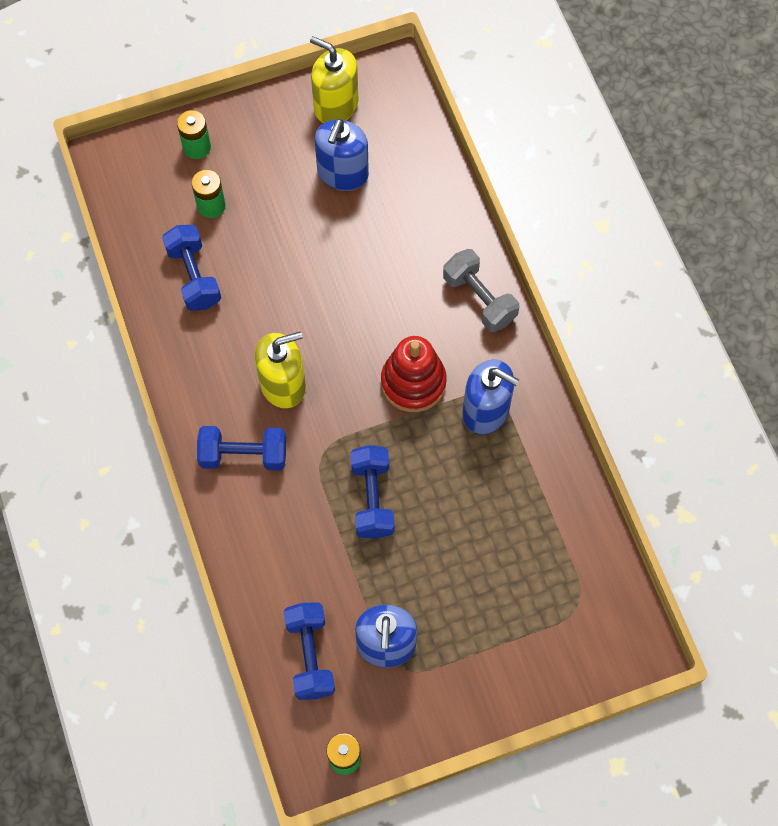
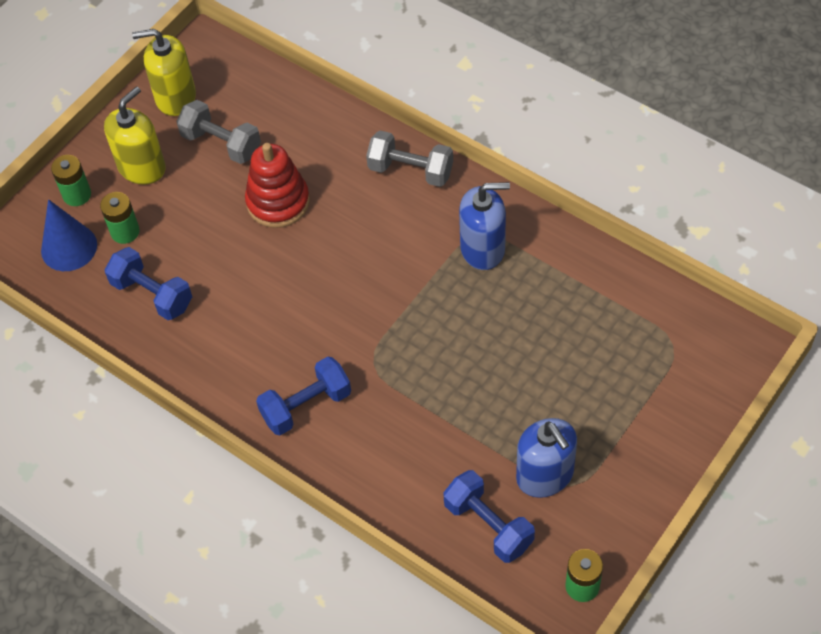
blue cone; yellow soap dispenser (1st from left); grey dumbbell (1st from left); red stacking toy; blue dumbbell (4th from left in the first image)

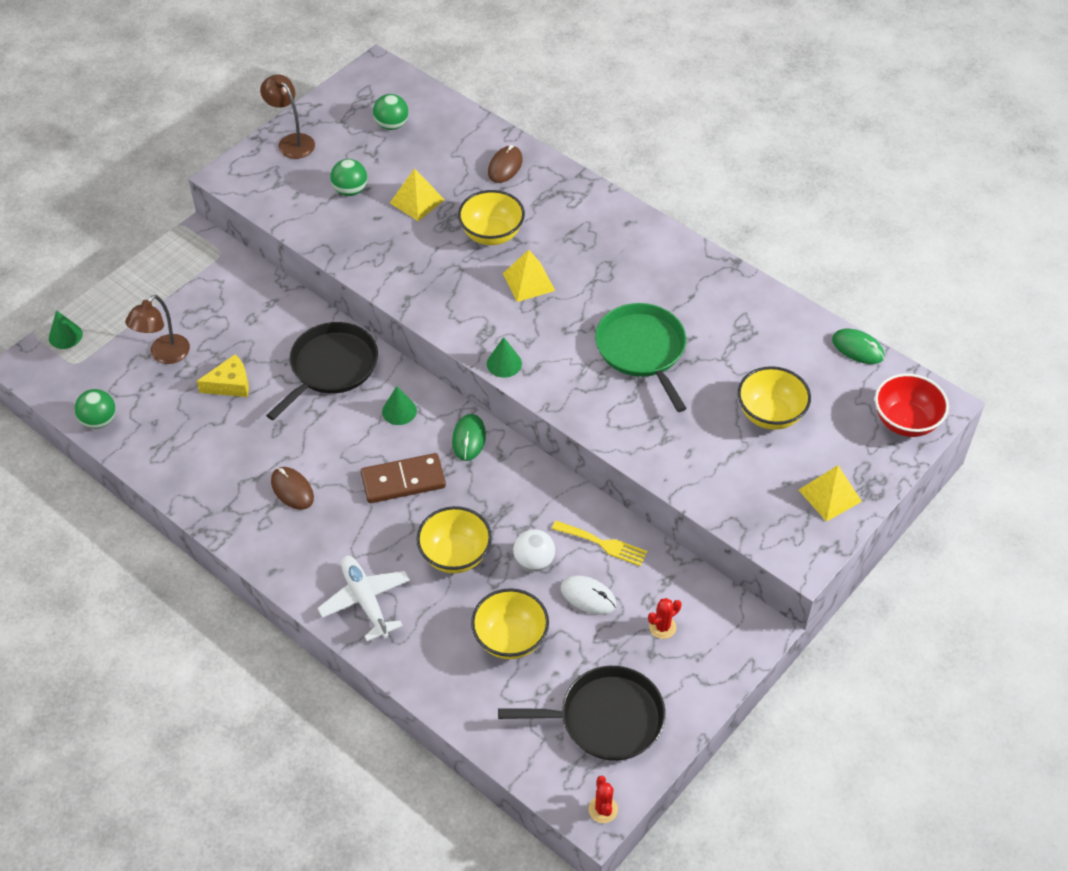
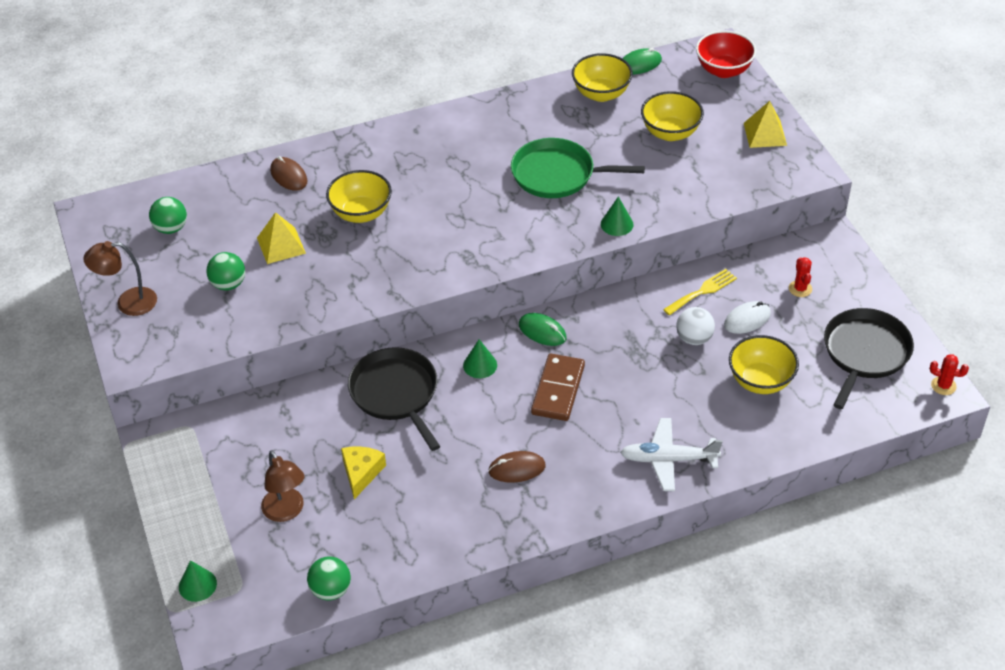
yellow bowl (2nd from left); green cone (3rd from left); yellow pyramid (2nd from left in the first image)

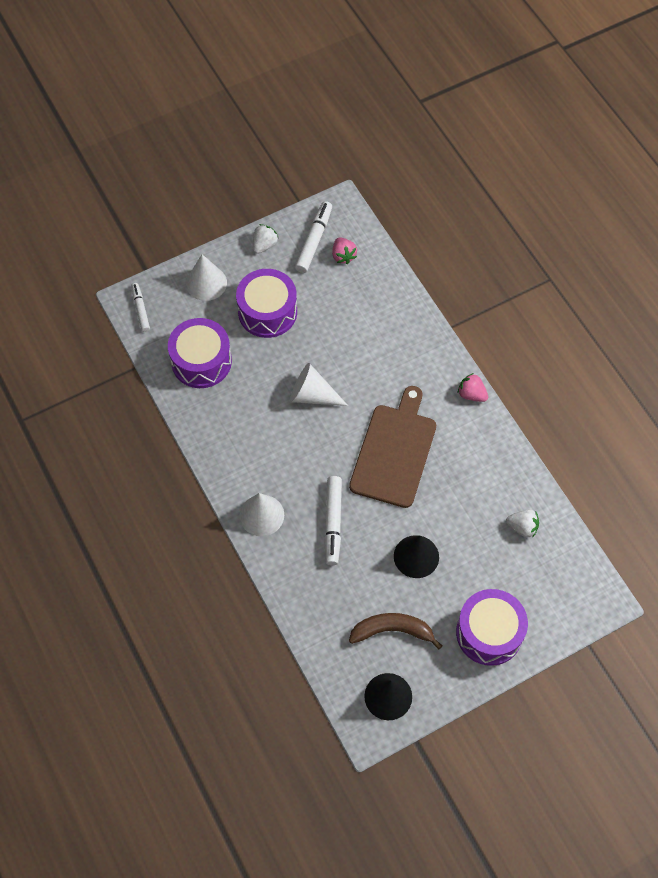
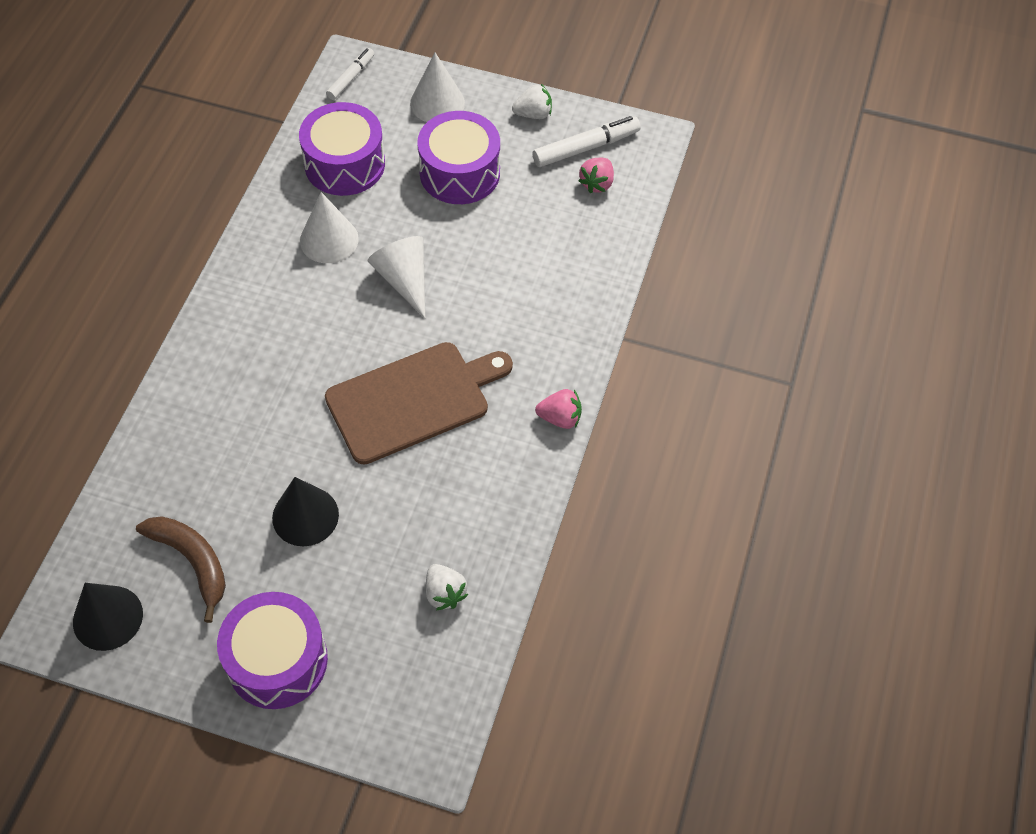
white cone (1st from left); pink strawberry (1st from left); white marker (3rd from left in the first image)

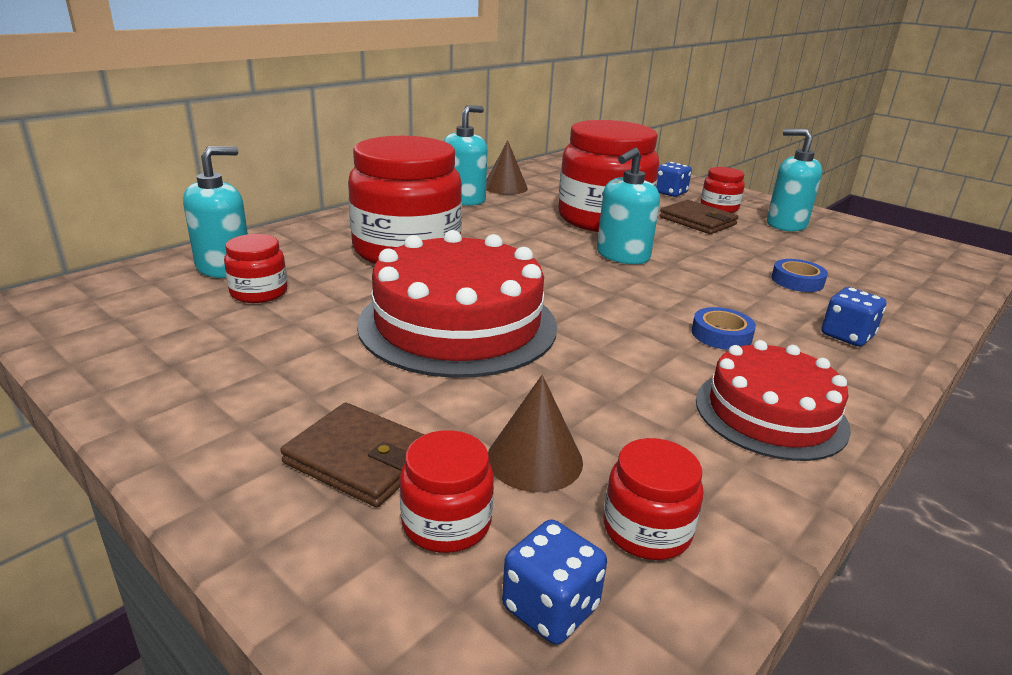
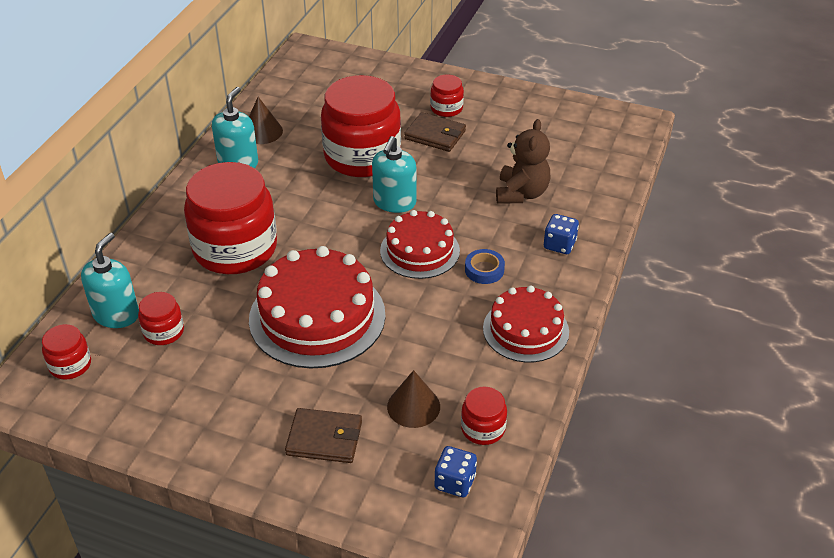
red jar (1st from left); red cake (2nd from left); brown teddy bear; blue dice (2nd from left in the first image); turquoise soap dispenser (4th from left in the first image)

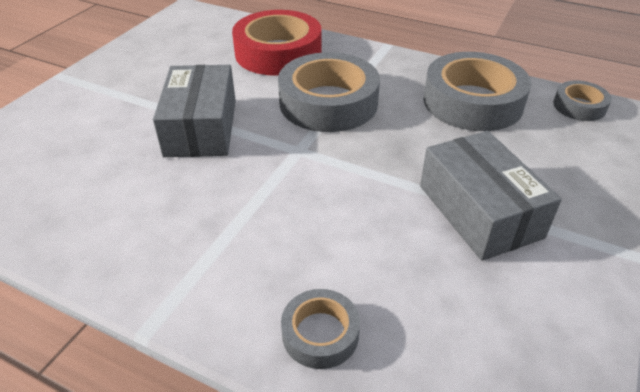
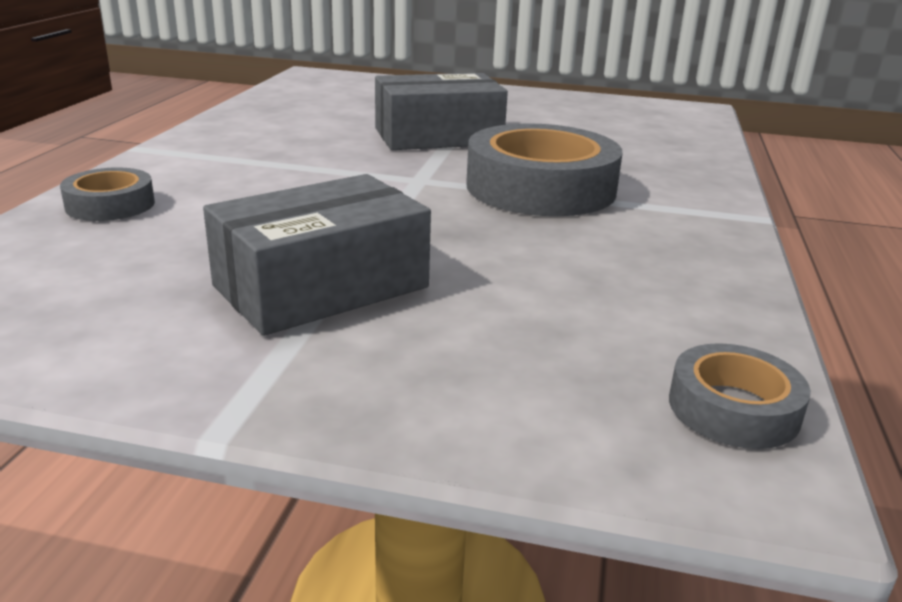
red tape; grey tape (3rd from left in the first image)

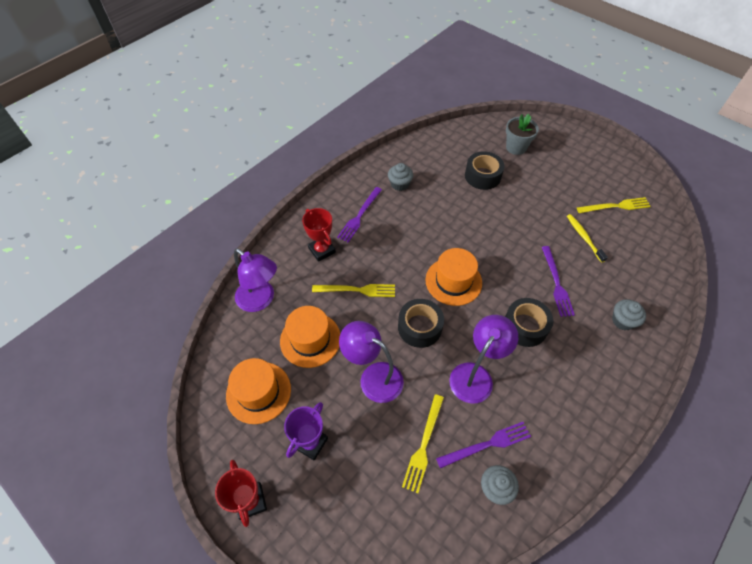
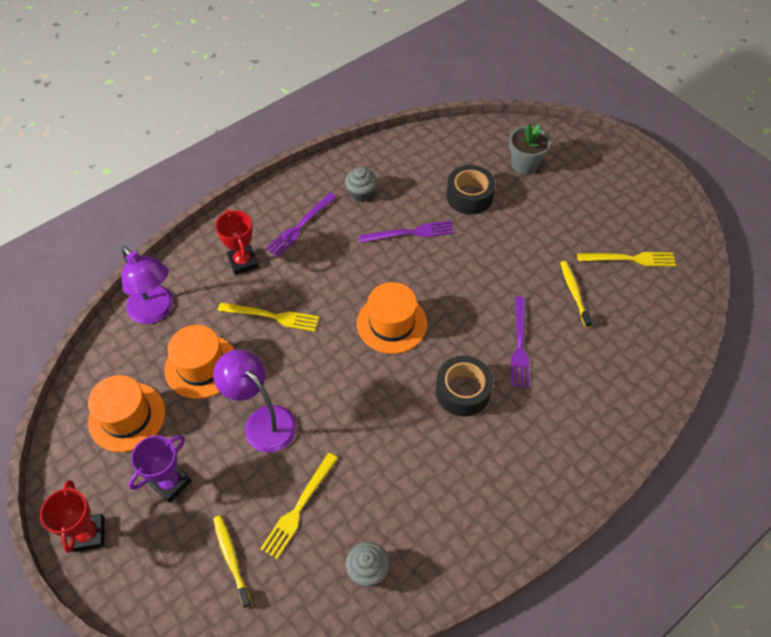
yellow toothbrush (1st from left); purple fork (2nd from left); black tape (1st from left in the first image); purple lamp (3rd from left in the first image); grey cupcake (3rd from left in the first image)

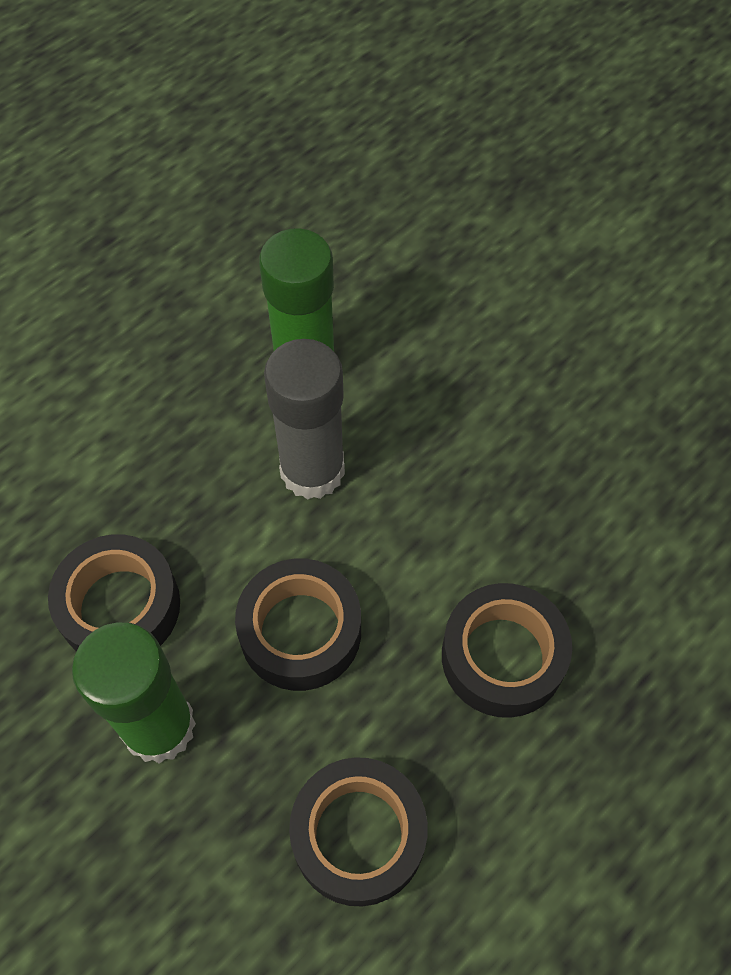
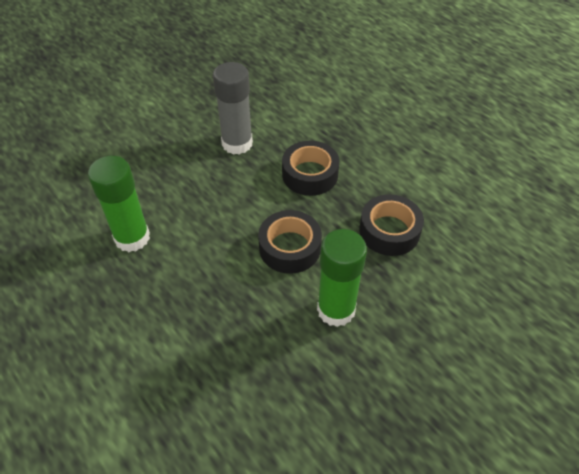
grey glue stick; black tape (1st from left in the first image)

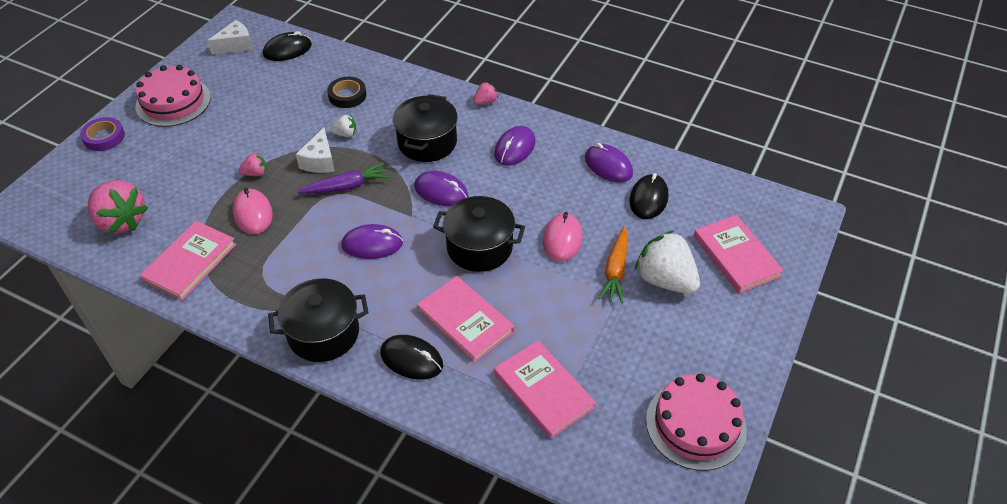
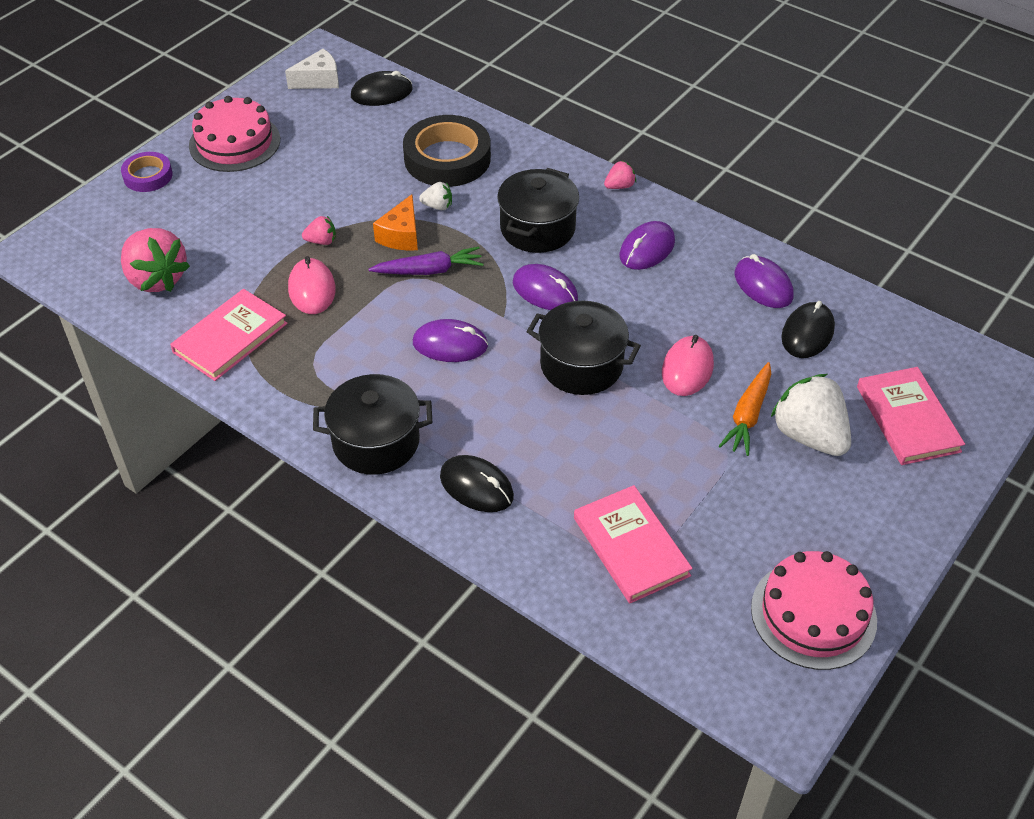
orange cheese; black tape; pink book (2nd from left in the first image)

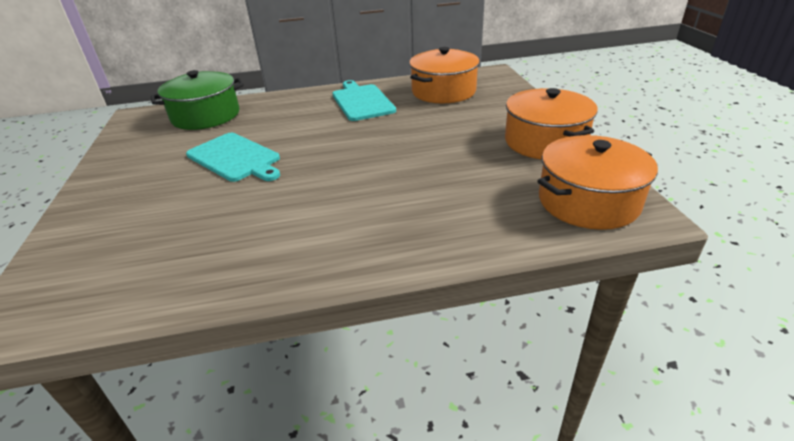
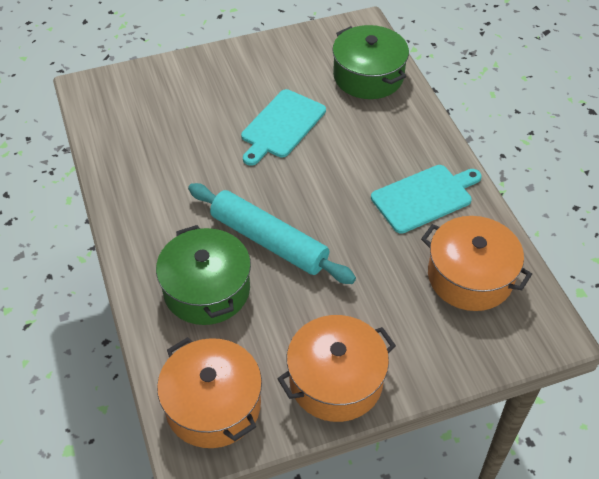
green pot (1st from left); turquoise rolling pin

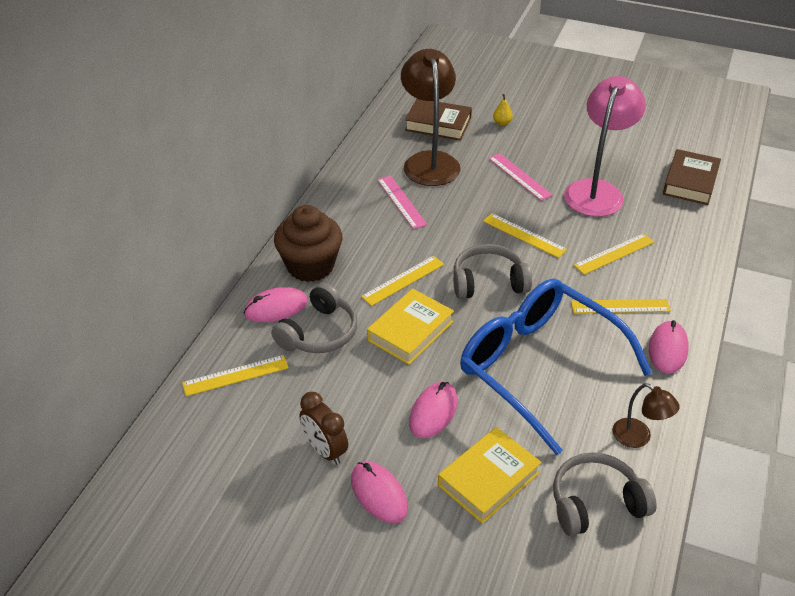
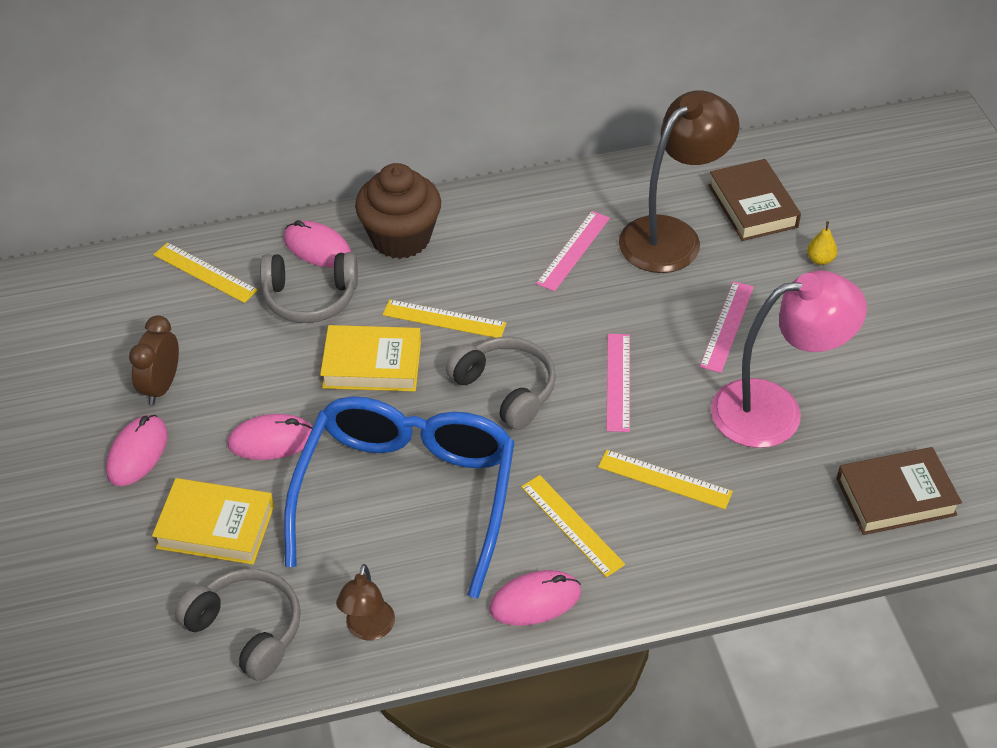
pink ruler (2nd from left)

